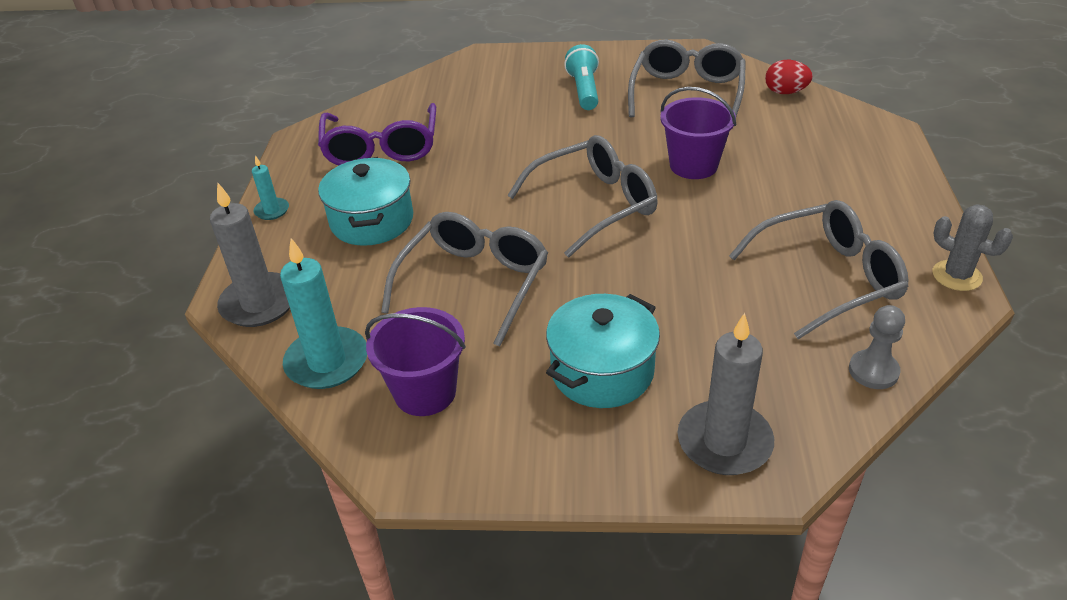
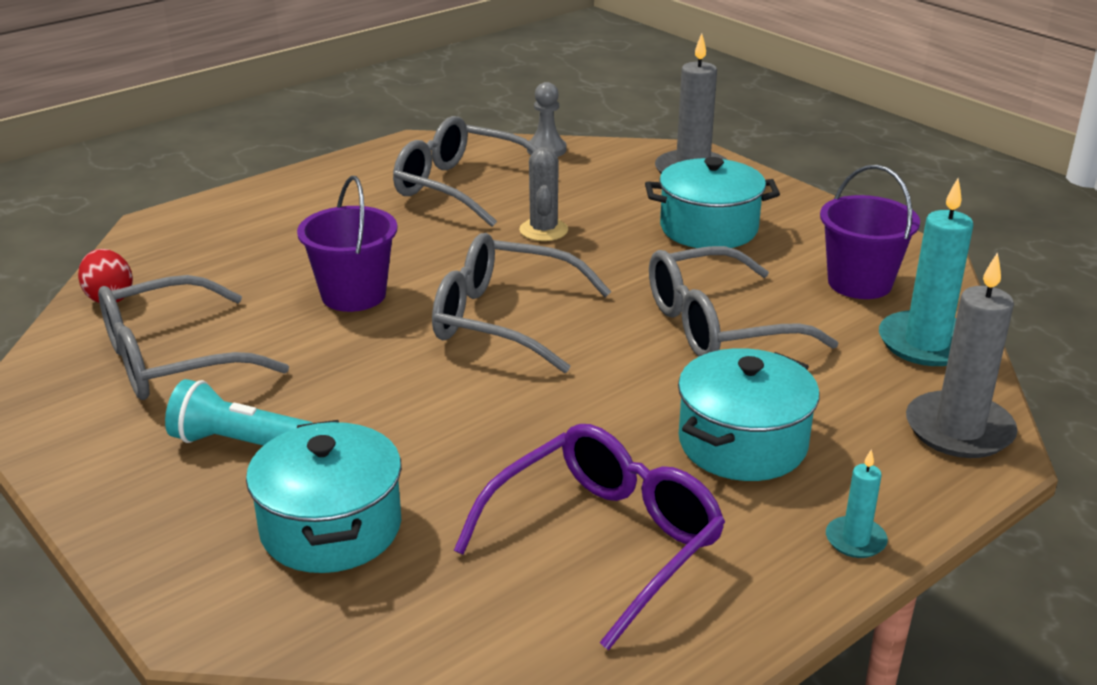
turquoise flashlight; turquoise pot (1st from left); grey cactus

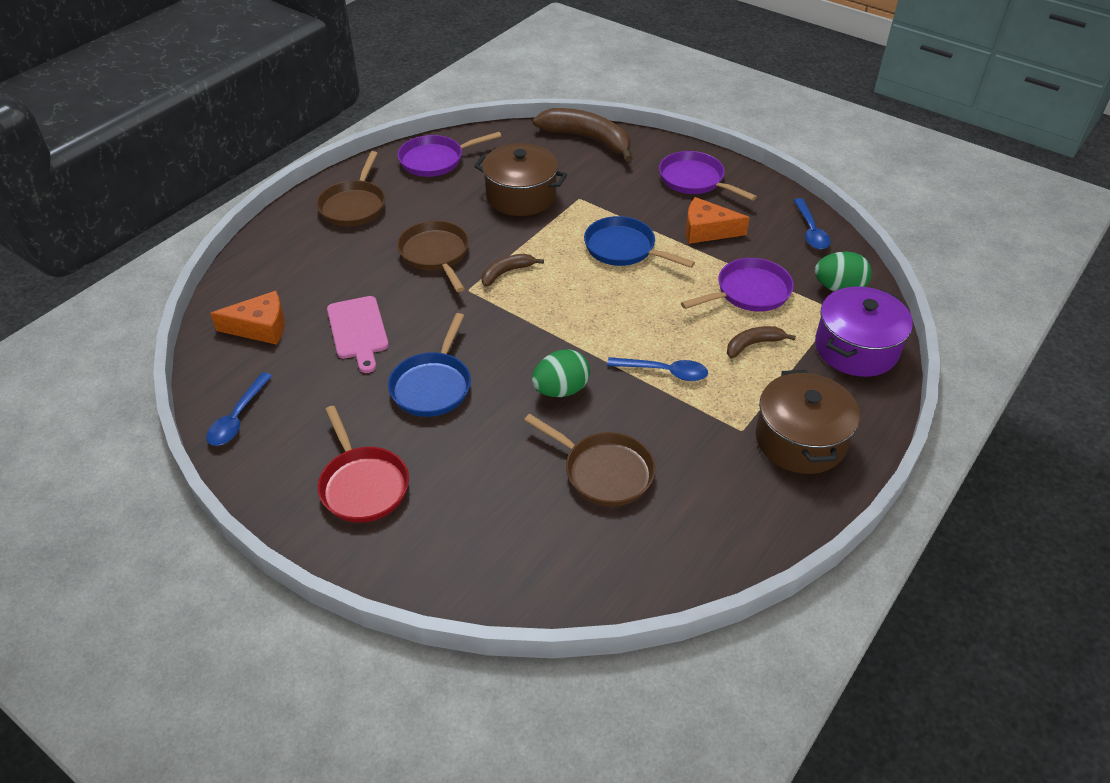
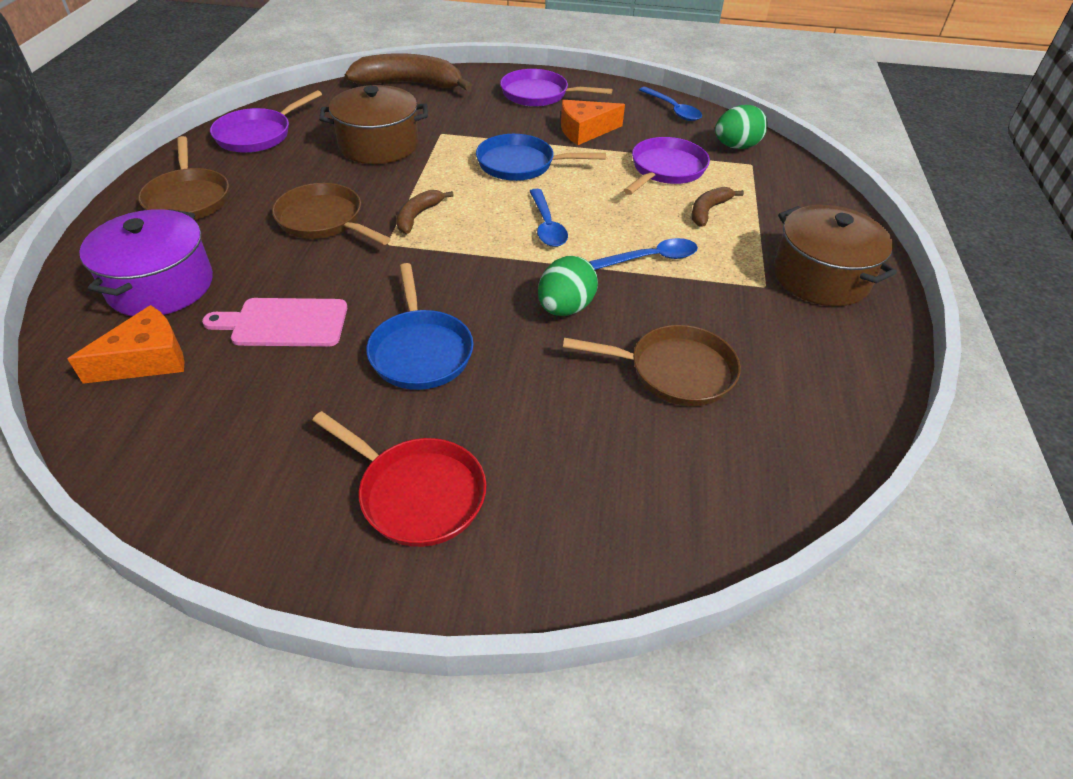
purple pot; pink cutting board; blue spoon (1st from left)

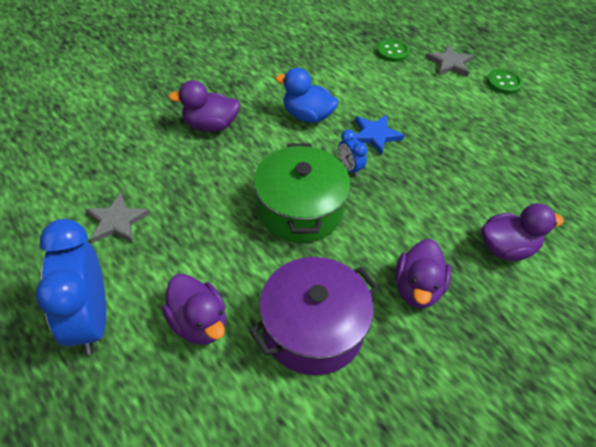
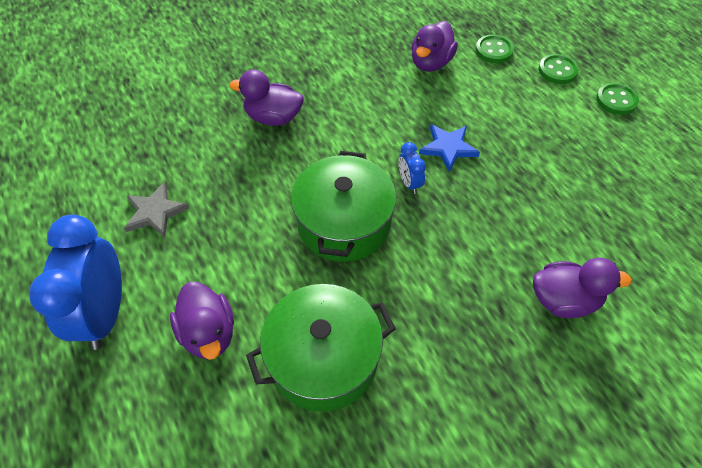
green pot (1st from left); purple duck (3rd from left); green button (2nd from left); blue duck

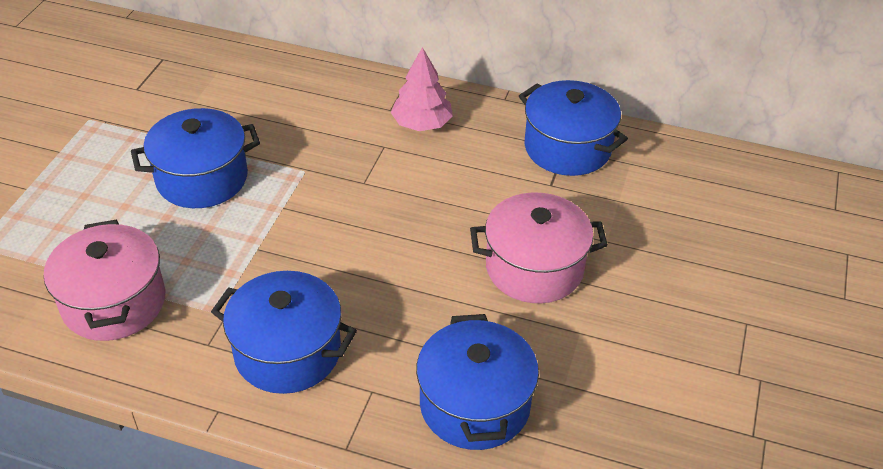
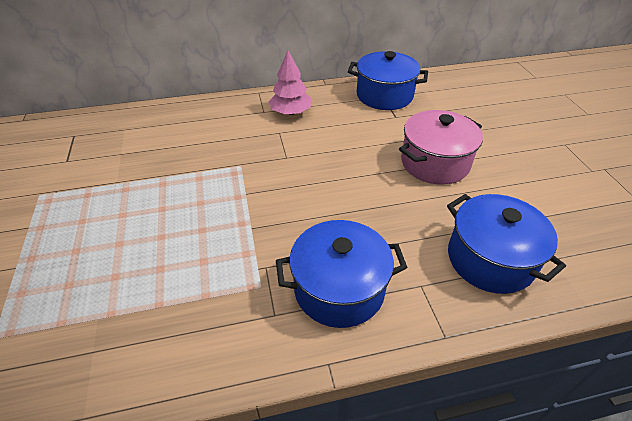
pink pot (1st from left in the first image); blue pot (1st from left in the first image)

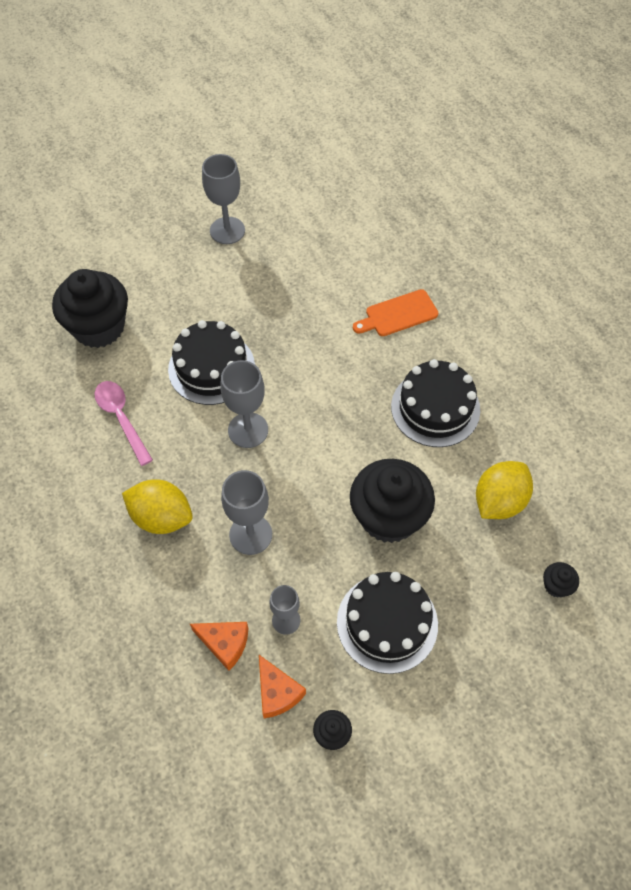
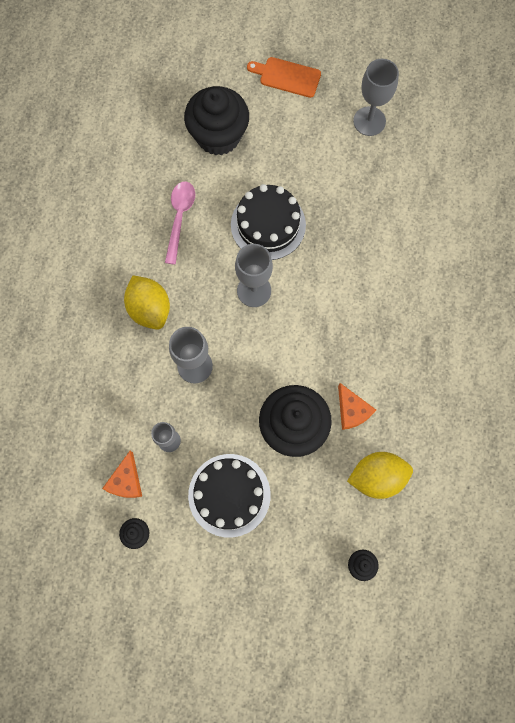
orange cutting board; orange cheese (2nd from left); black cake (3rd from left in the first image)

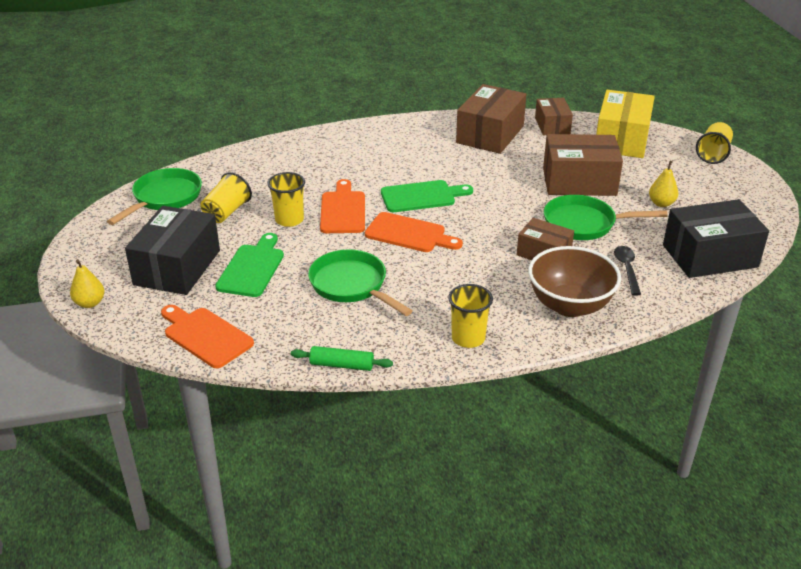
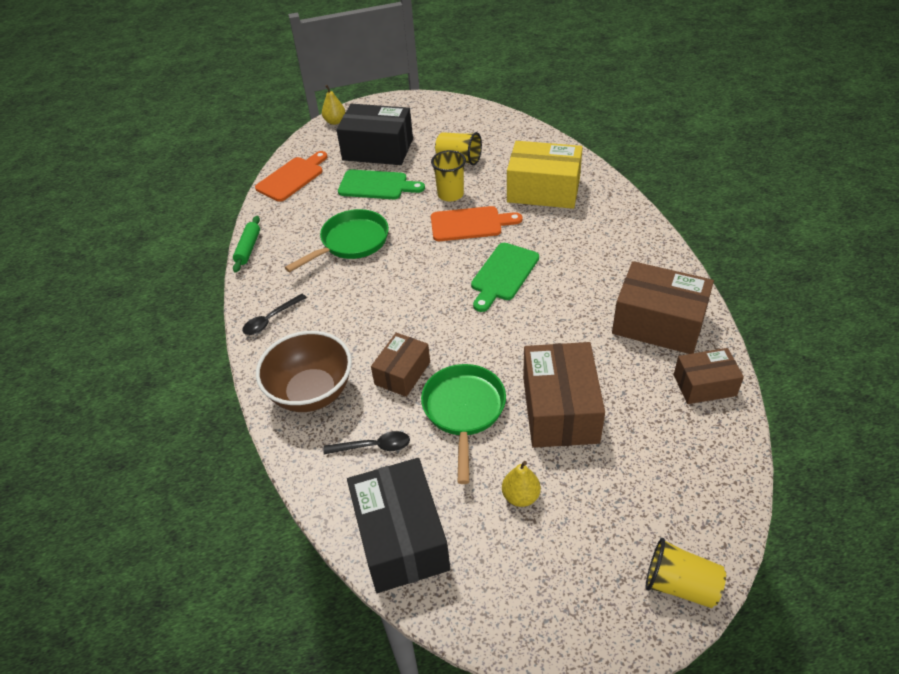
black spoon (1st from left); green cutting board (2nd from left); yellow box; green pan (1st from left in the first image); orange cutting board (3rd from left in the first image)

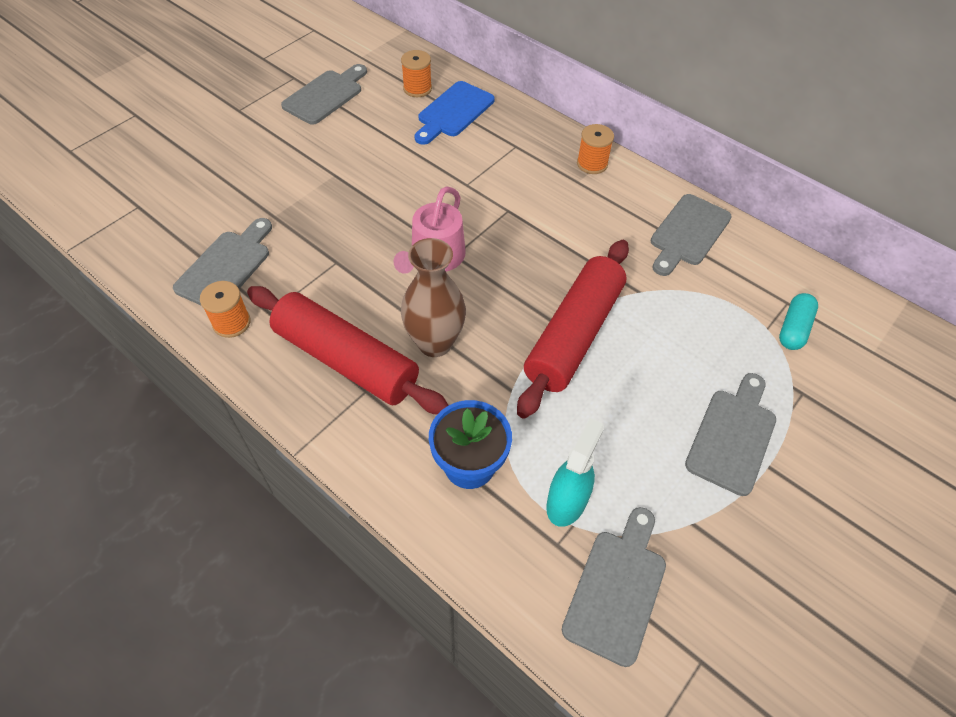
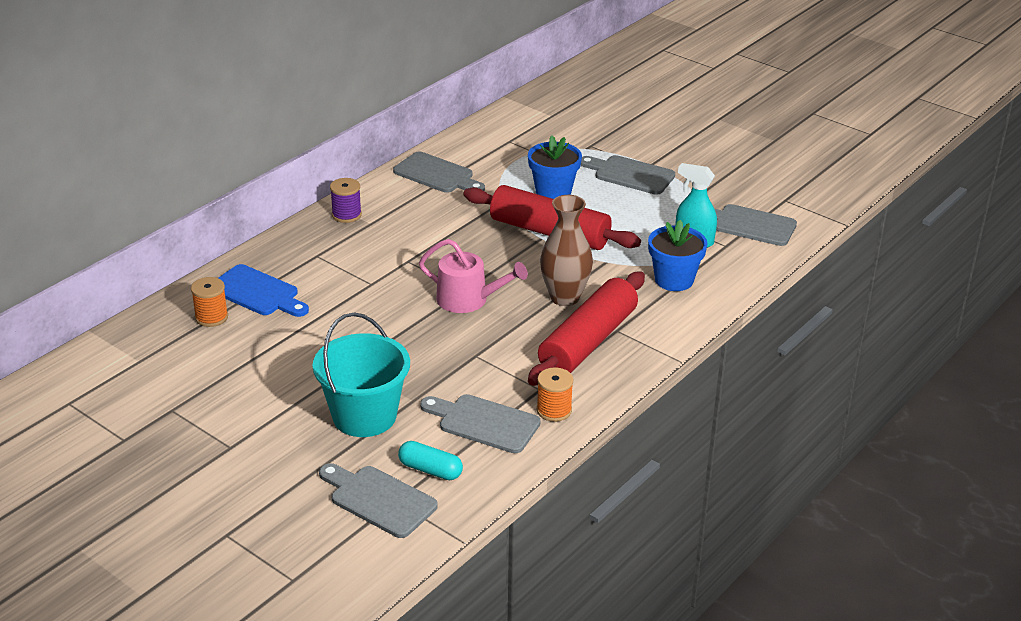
turquoise bucket; grey cutting board (1st from left); purple spool; turquoise capsule; blue flower pot (1st from left)

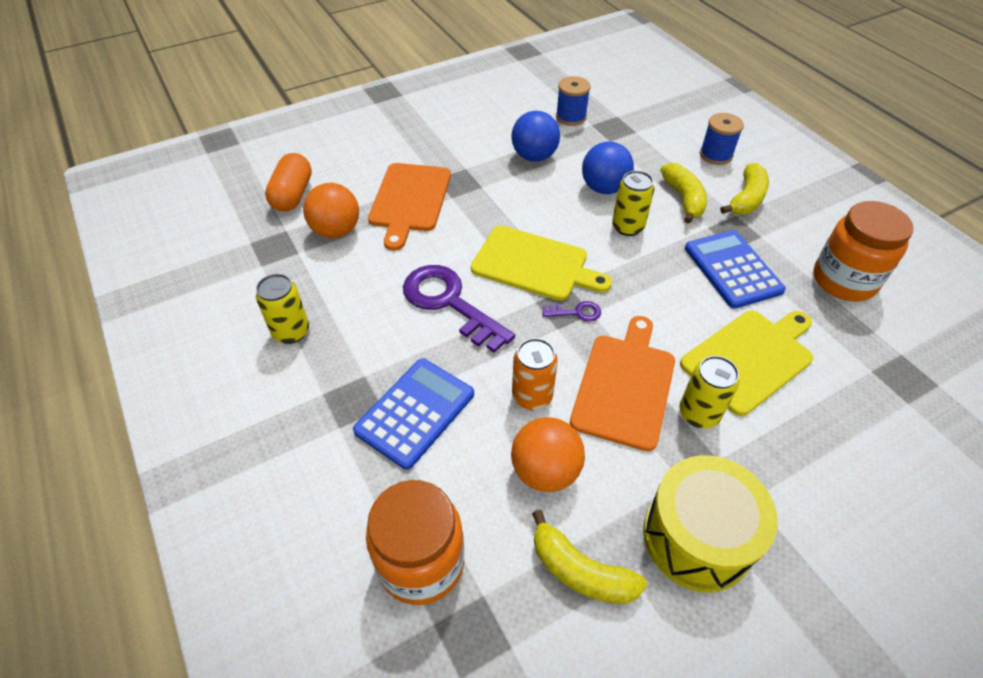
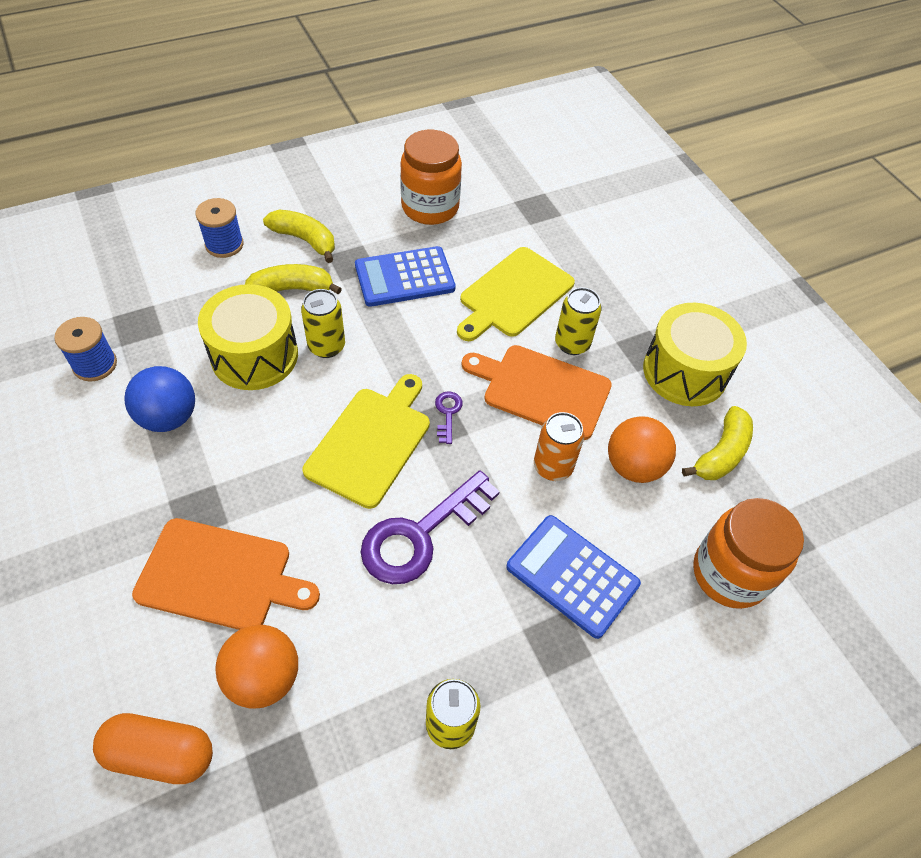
yellow drum (1st from left); yellow cutting board (2nd from left)

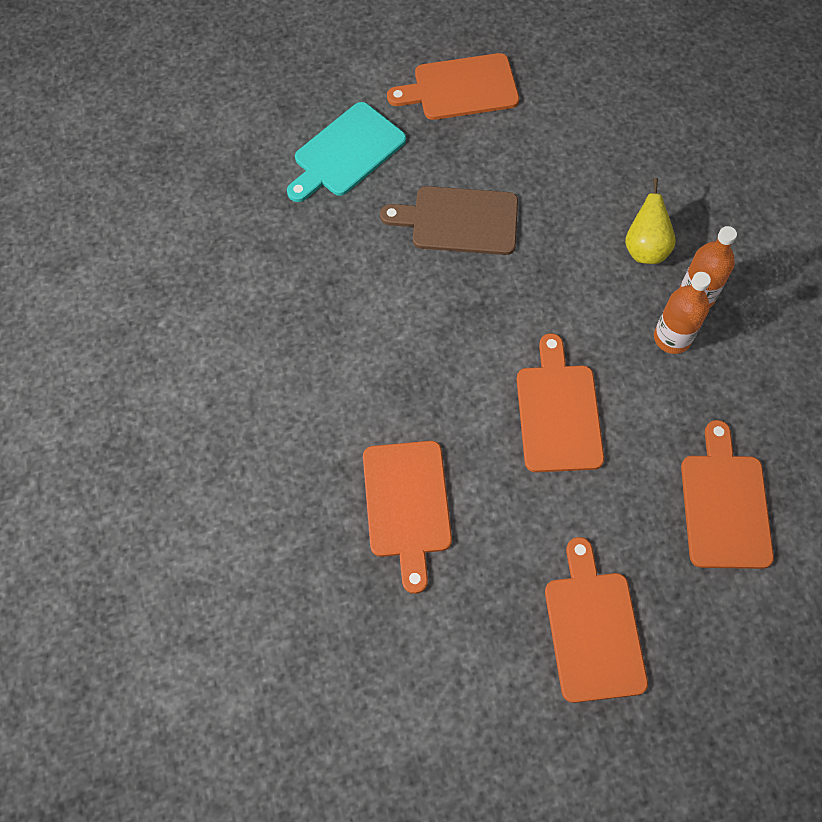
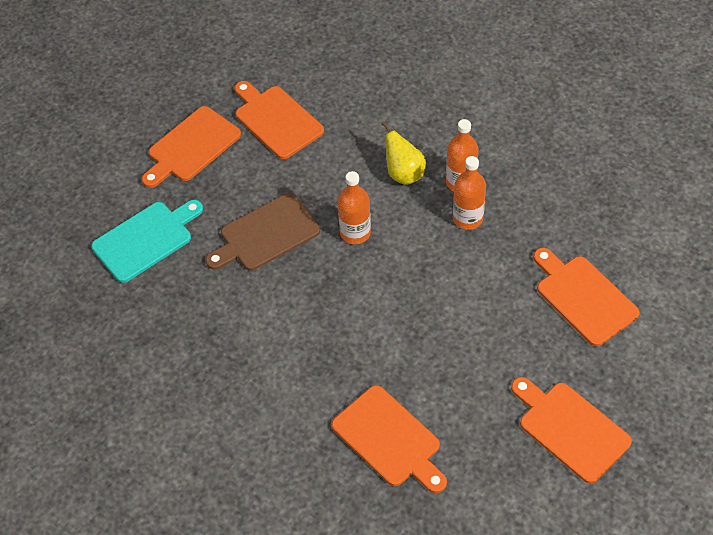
turquoise cutting board; orange cutting board (2nd from left); orange bottle (1st from left)

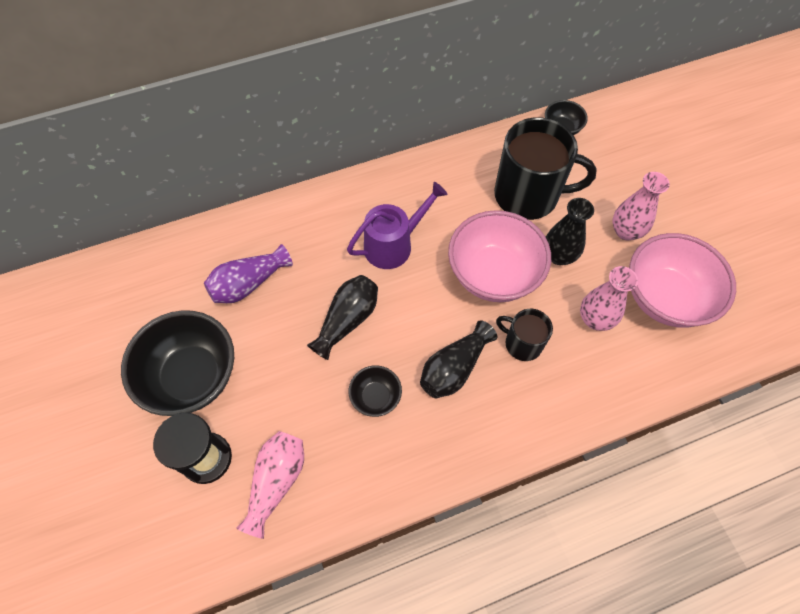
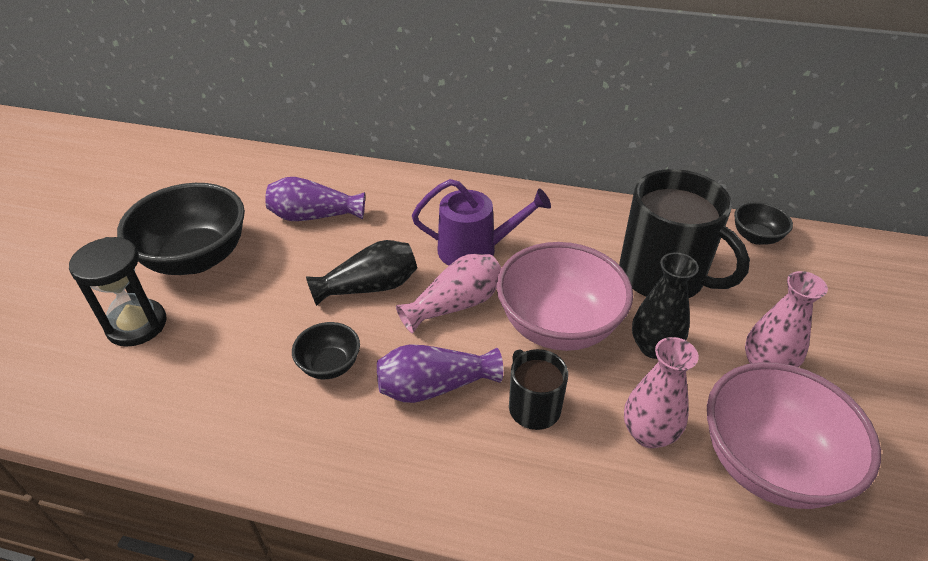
purple vase (2nd from left); pink vase (1st from left)

